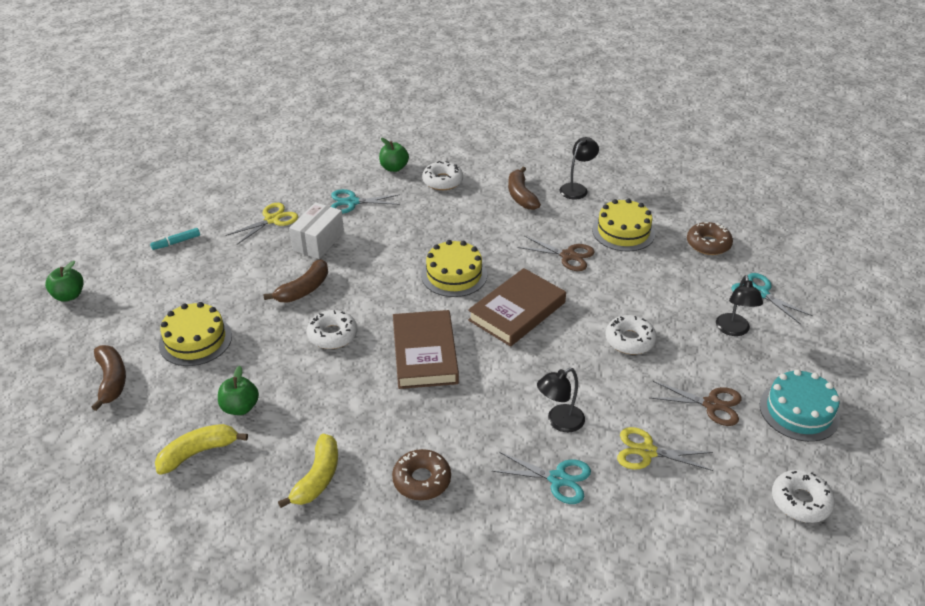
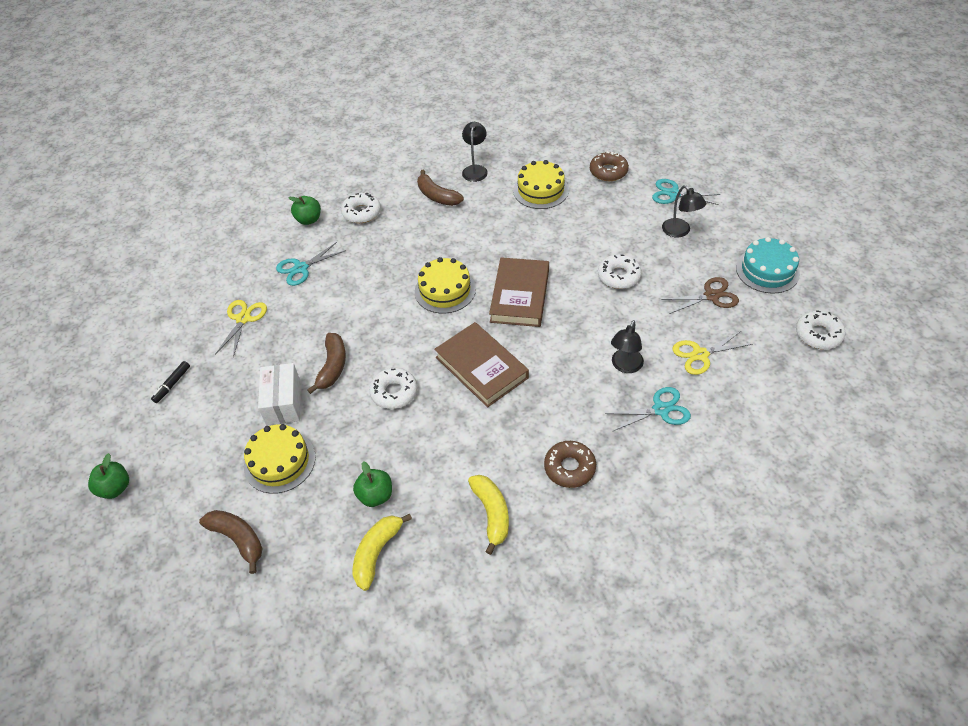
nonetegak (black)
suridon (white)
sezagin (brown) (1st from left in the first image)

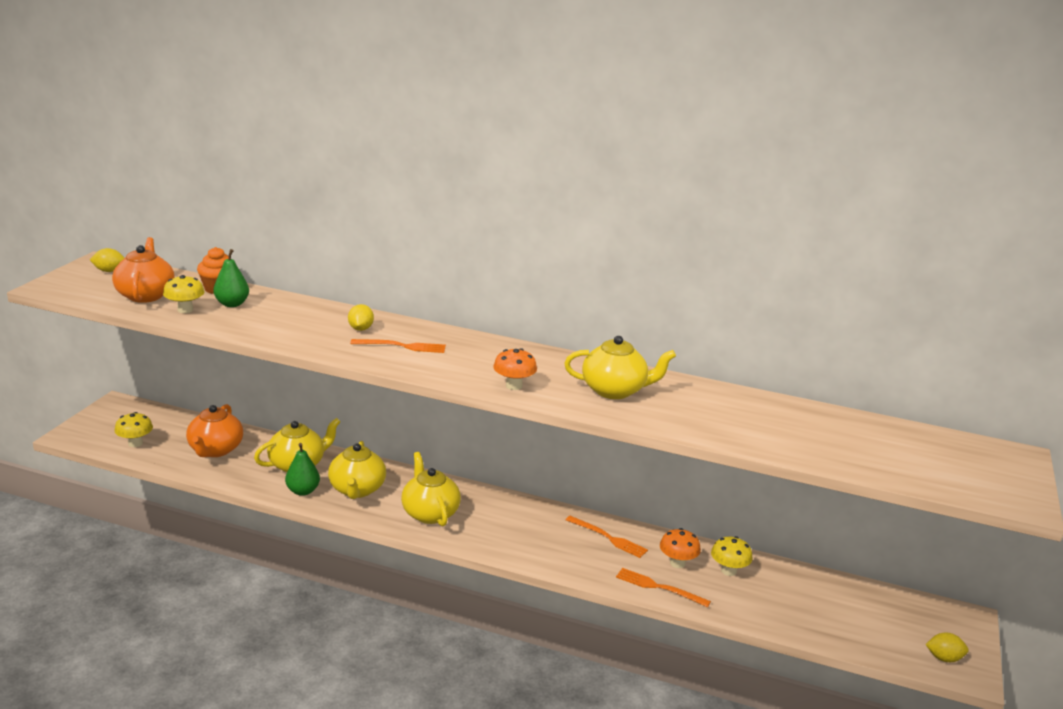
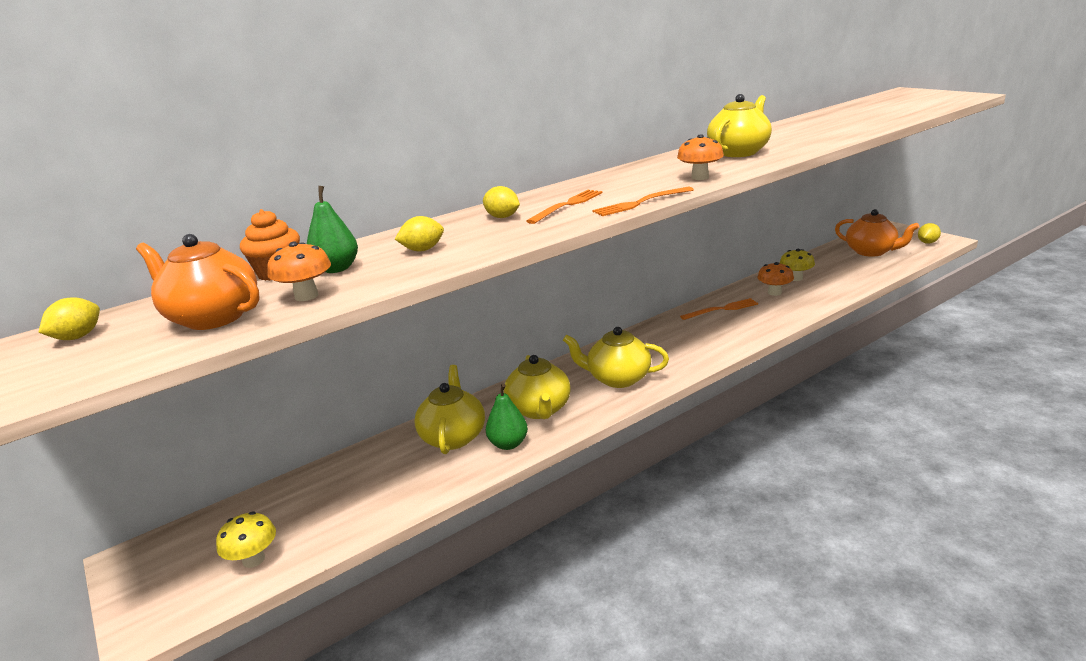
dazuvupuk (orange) (1st from left)
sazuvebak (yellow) (2nd from left)
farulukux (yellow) (2nd from left)
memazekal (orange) (2nd from left)
farulukux (orange) (2nd from left)

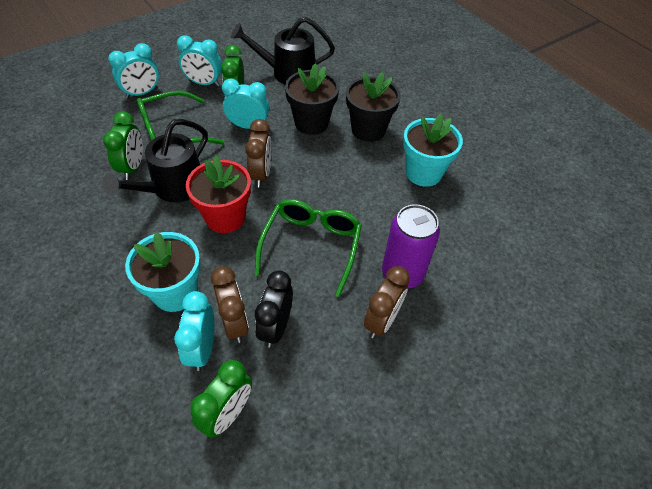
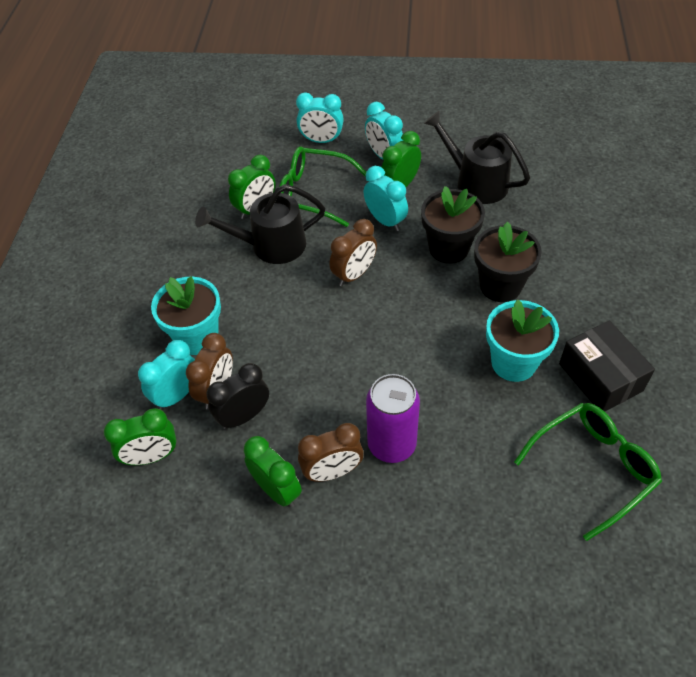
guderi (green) (3rd from left)
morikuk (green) (2nd from left)
suridon (black)
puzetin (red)

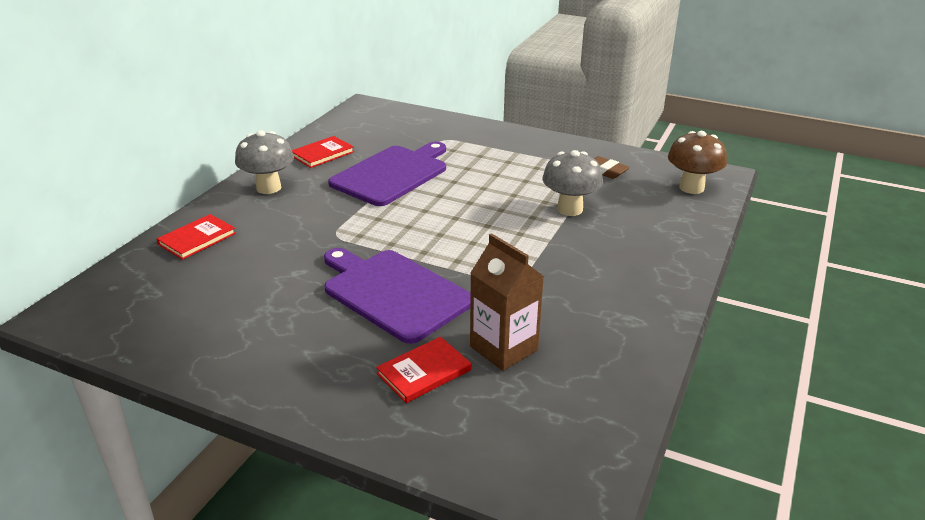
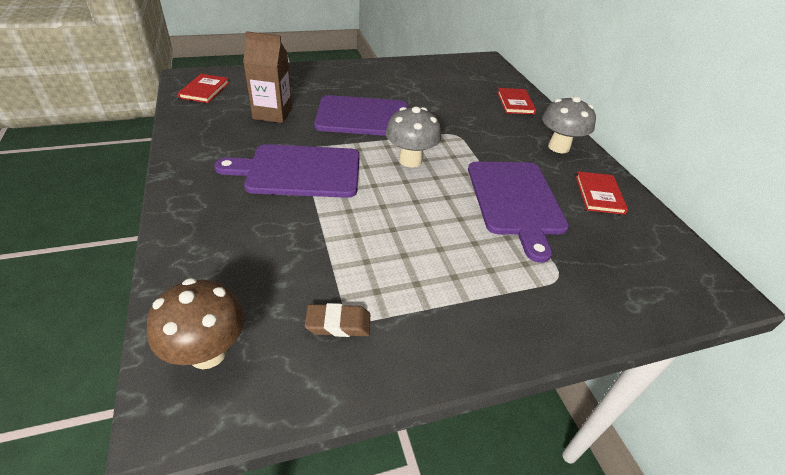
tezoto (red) (1st from left)
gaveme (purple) (1st from left)
dazuvupuk (grey) (1st from left)

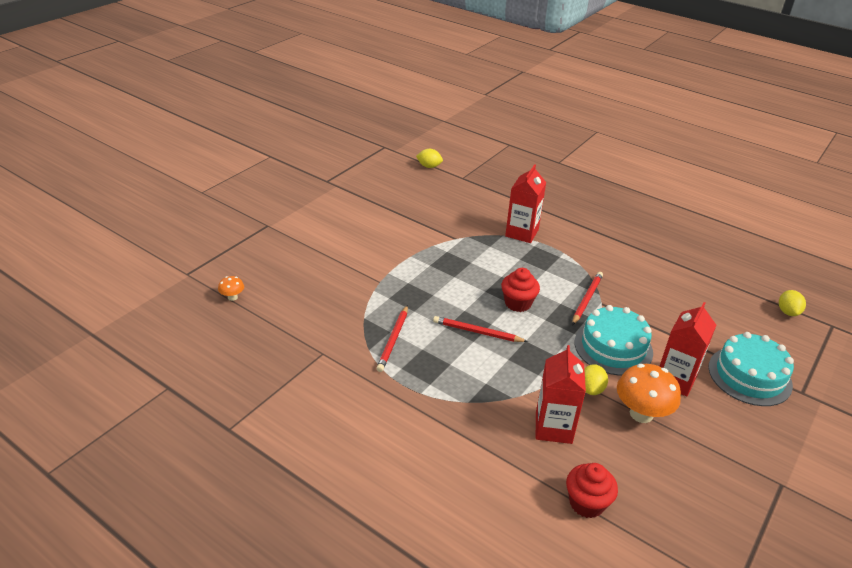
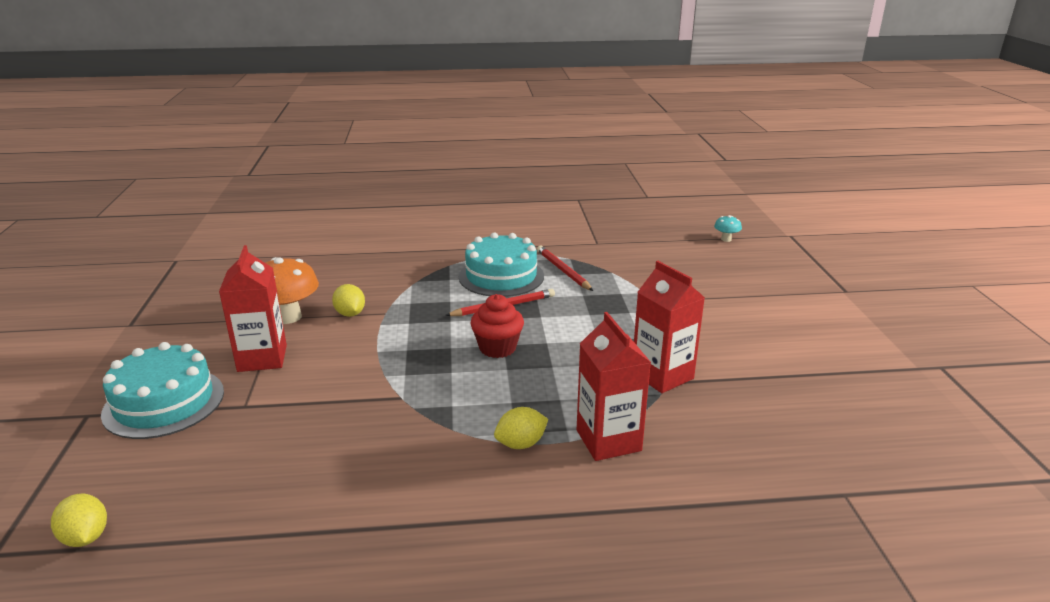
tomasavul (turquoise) (2nd from left)
sazuvebak (yellow) (3rd from left)
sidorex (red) (3rd from left)
dazuvupuk (turquoise)
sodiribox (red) (2nd from left in the first image)
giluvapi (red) (3rd from left in the first image)

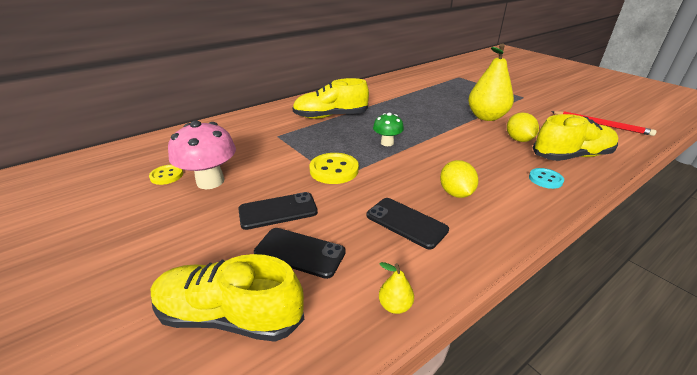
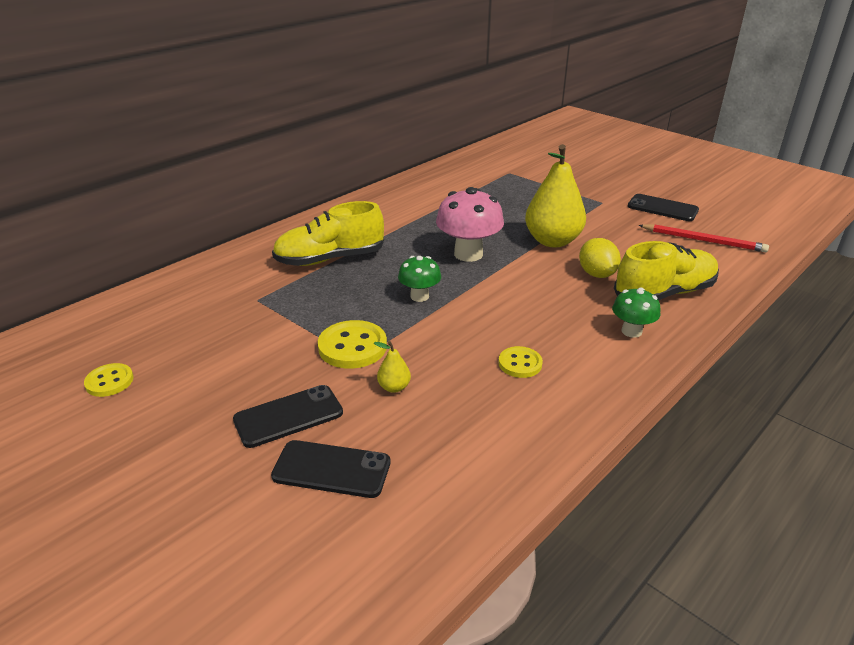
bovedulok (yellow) (1st from left)
dazuvupuk (pink)
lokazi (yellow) (3rd from left)
dazuvupuk (green) (2nd from left)
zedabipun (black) (3rd from left)
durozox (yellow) (1st from left in the first image)

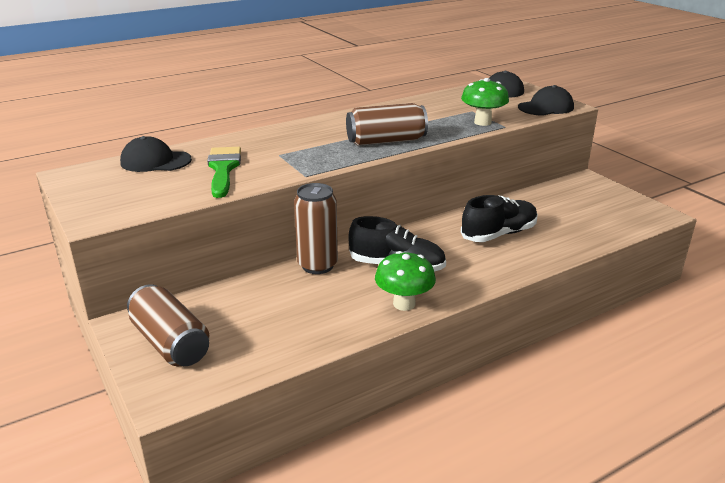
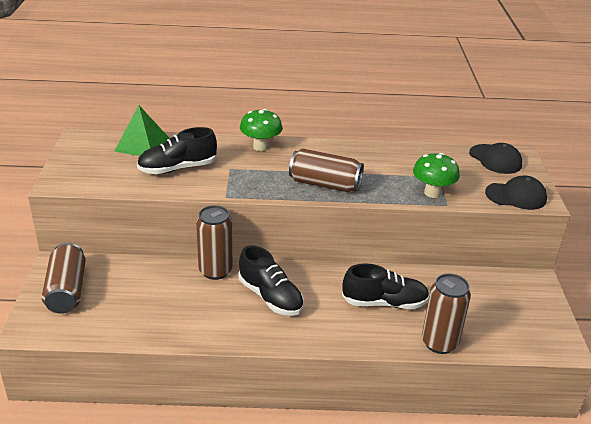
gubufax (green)
durozox (black) (1st from left)
dazuvupuk (green) (1st from left)
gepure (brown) (4th from left)

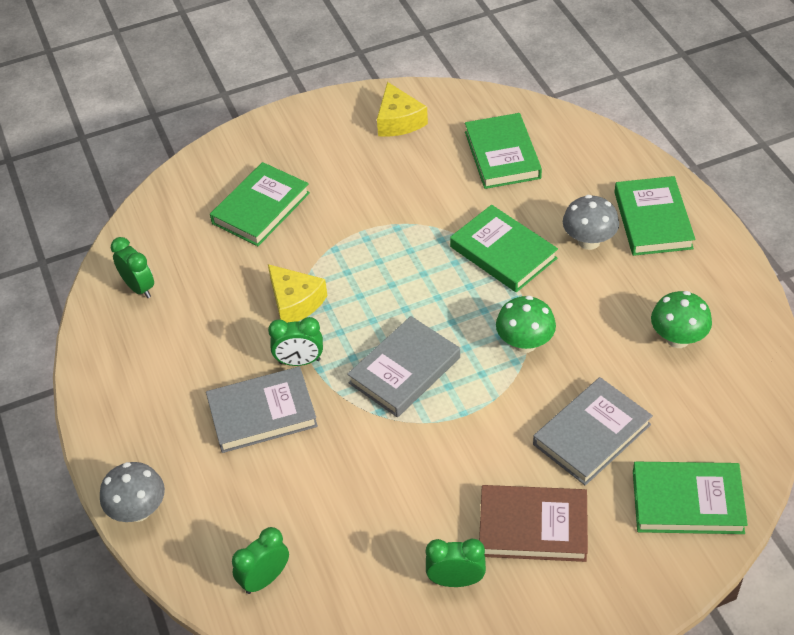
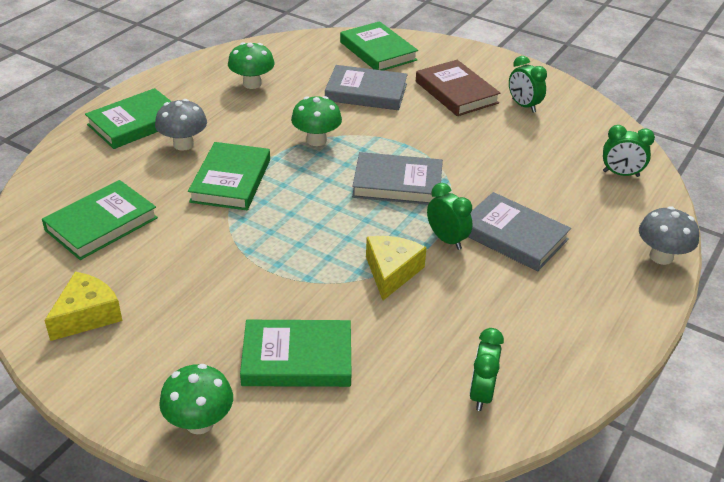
dazuvupuk (green) (1st from left)

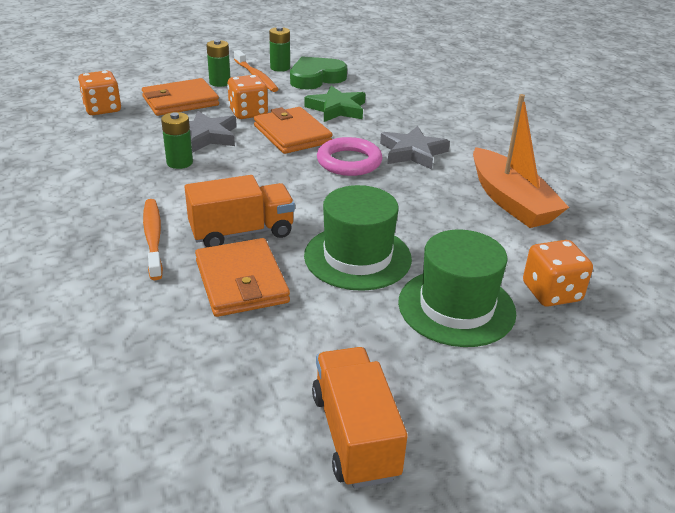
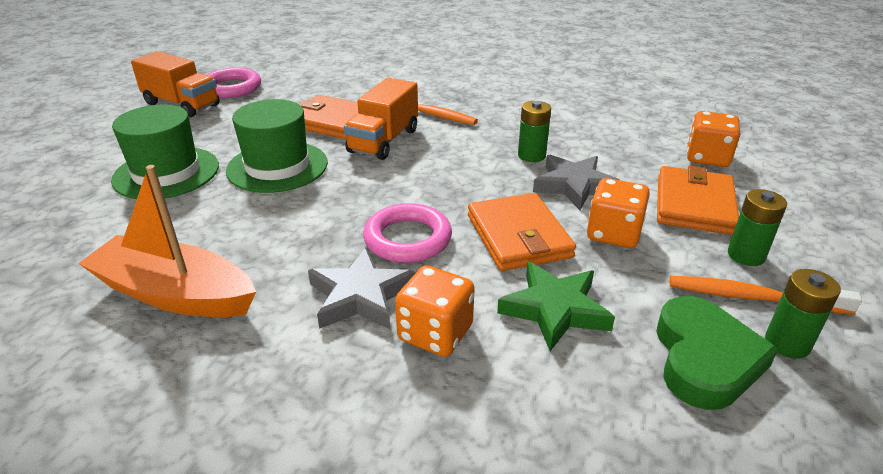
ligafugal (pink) (1st from left)
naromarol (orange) (1st from left)
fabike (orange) (2nd from left)

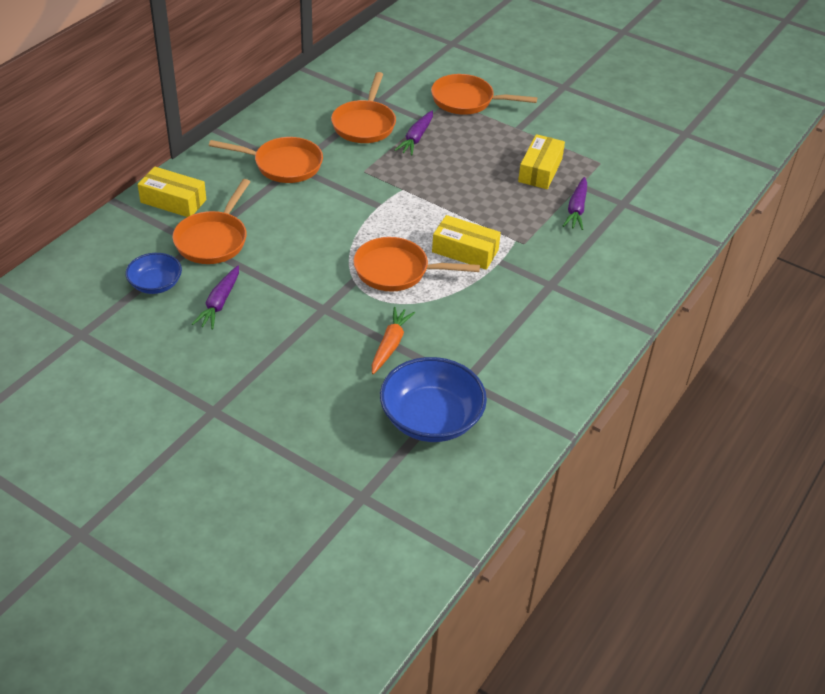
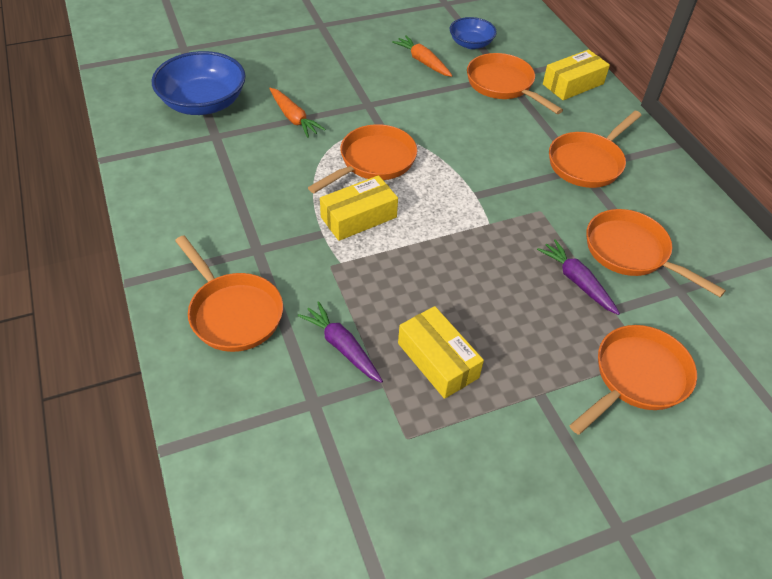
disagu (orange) (1st from left)
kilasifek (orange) (2nd from left)

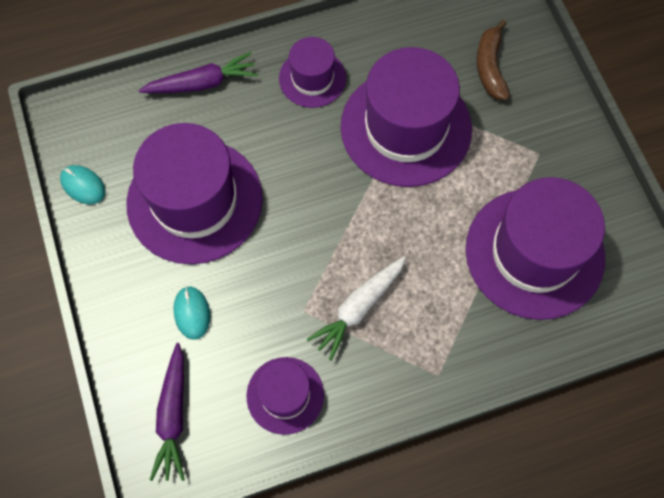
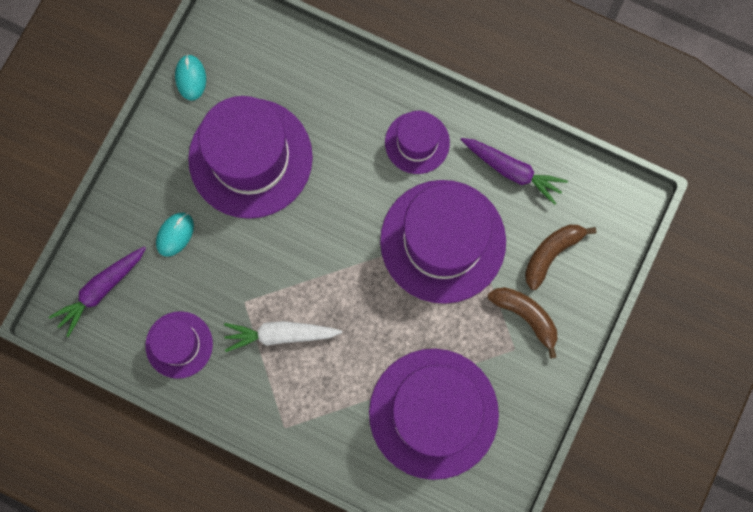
kilasifek (purple) (2nd from left)
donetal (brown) (1st from left)

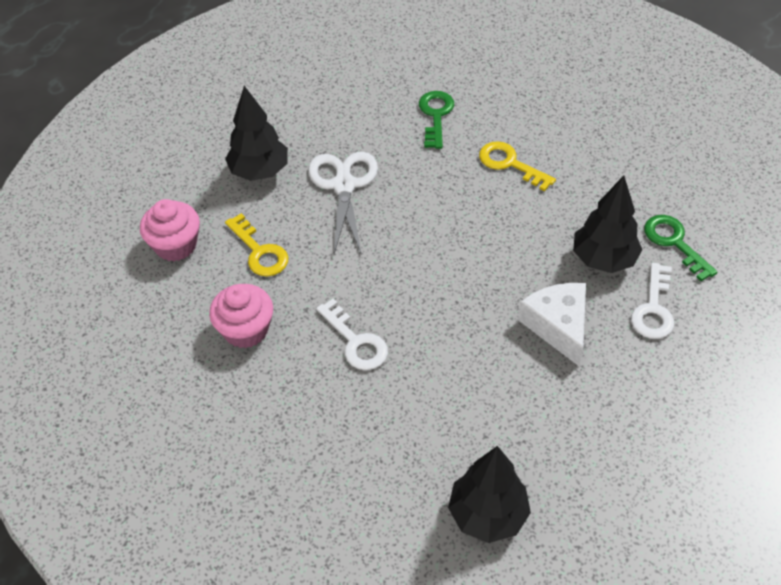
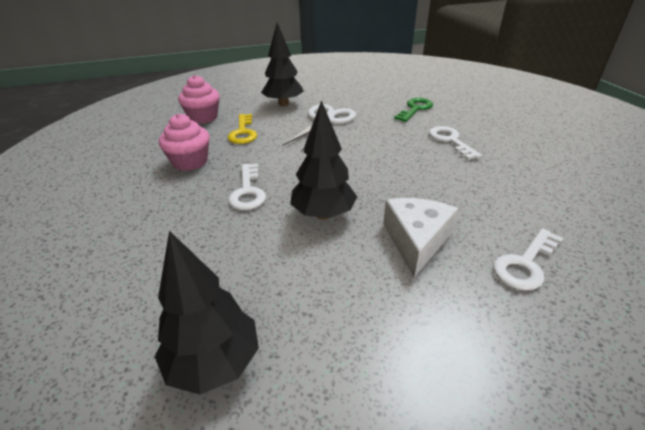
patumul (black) (3rd from left)
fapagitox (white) (2nd from left)
fapagitox (green) (2nd from left in the first image)

